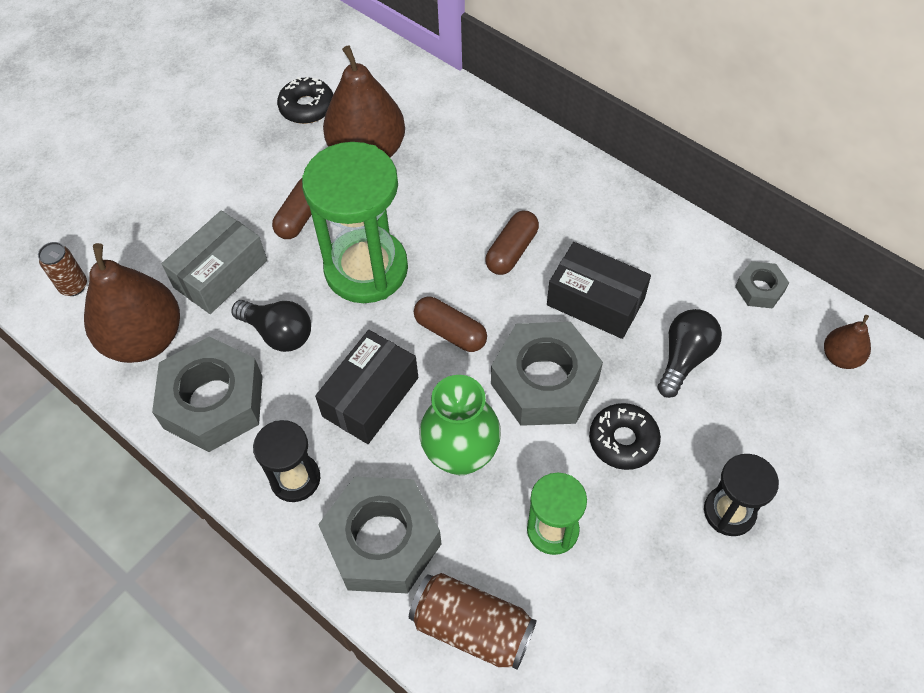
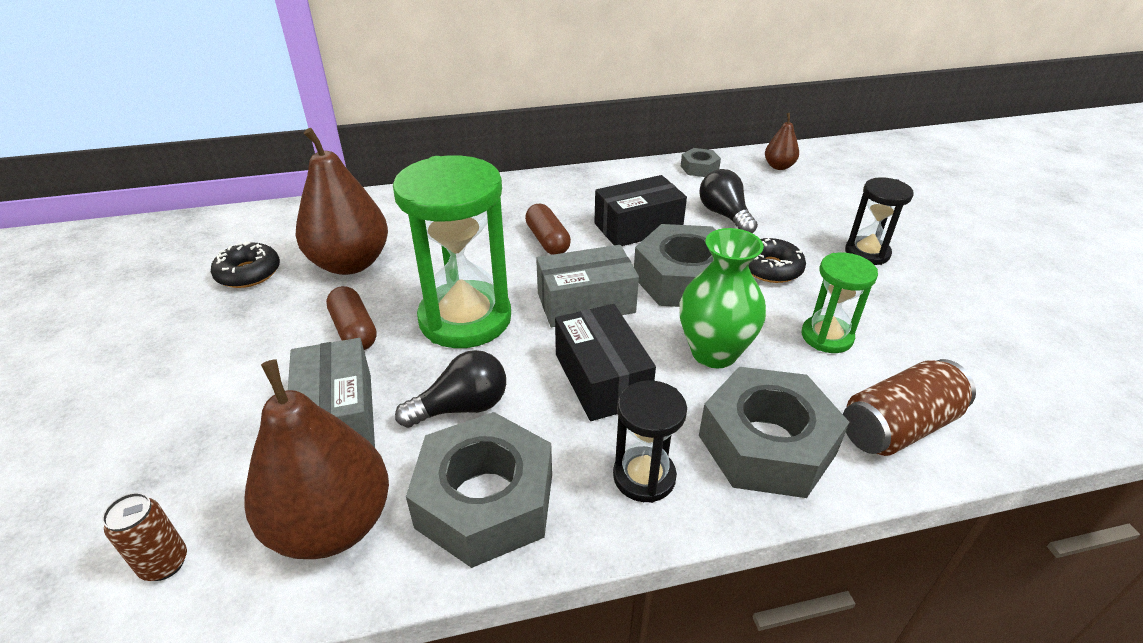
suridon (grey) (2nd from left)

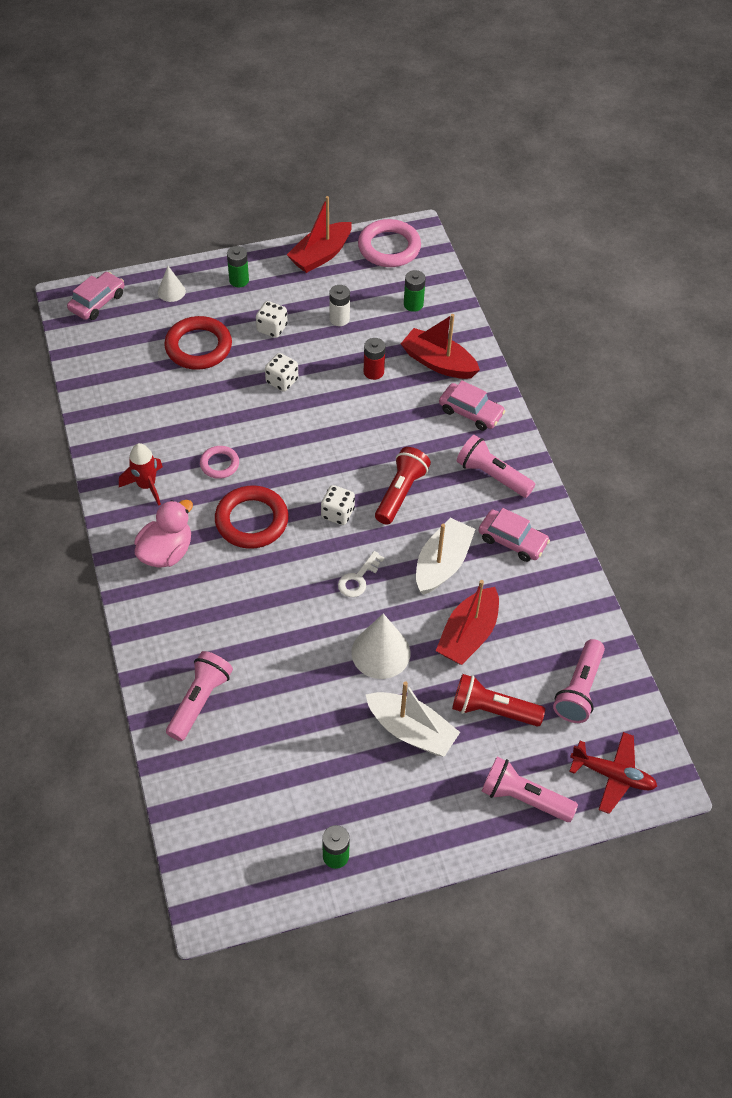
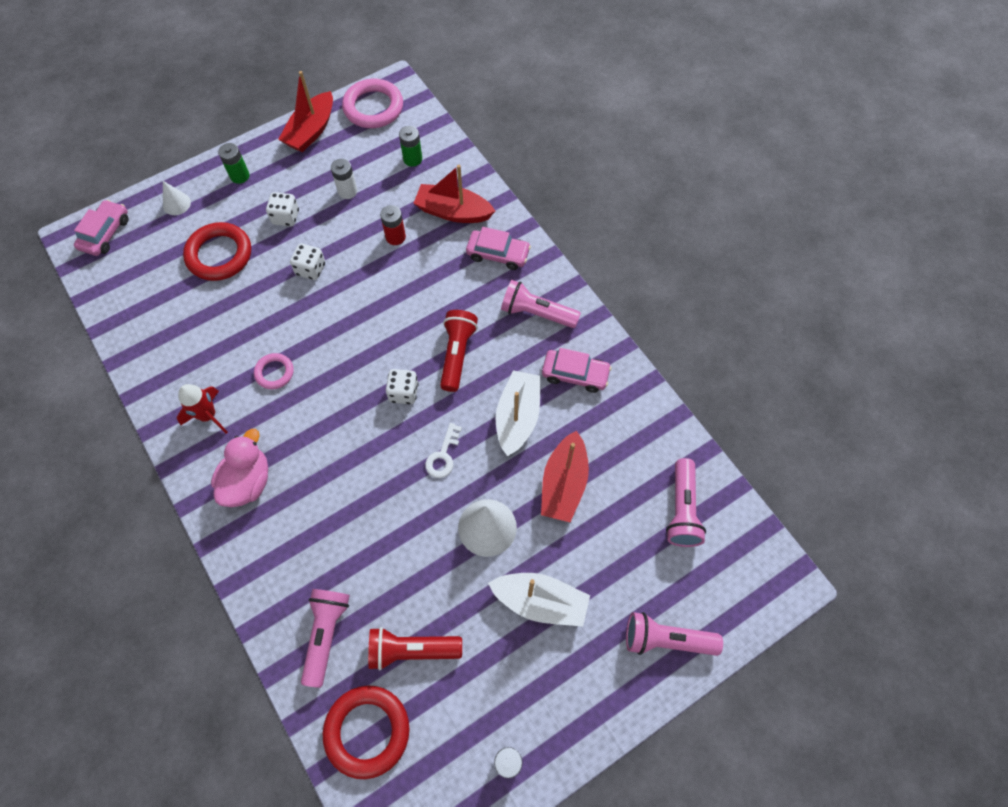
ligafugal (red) (2nd from left)
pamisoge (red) (1st from left)
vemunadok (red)

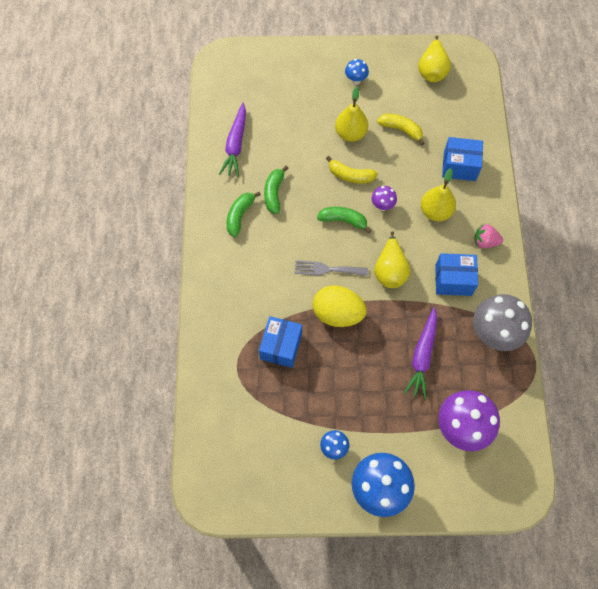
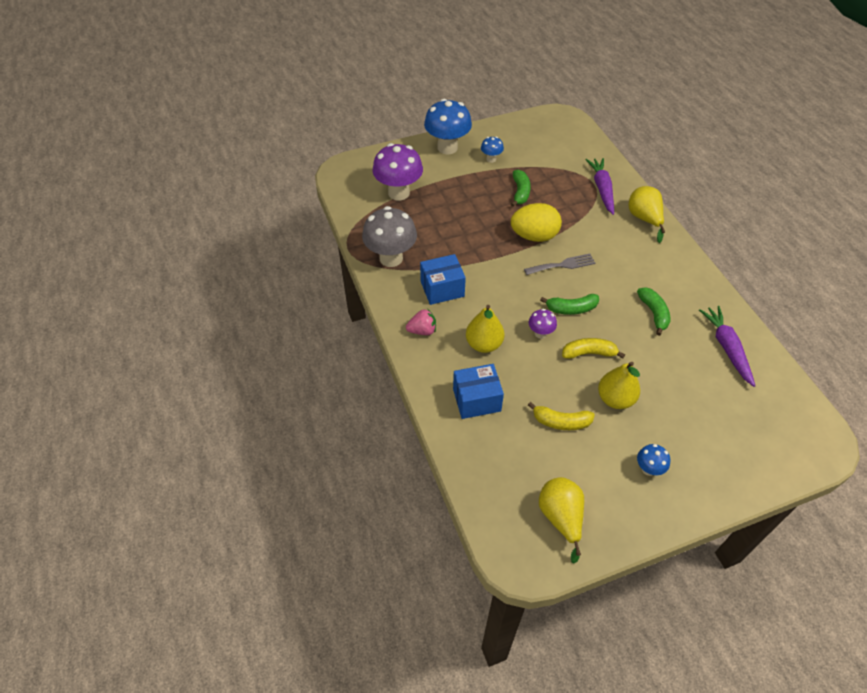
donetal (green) (1st from left)
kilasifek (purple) (1st from left)
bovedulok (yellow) (4th from left)
suridon (blue) (1st from left in the first image)

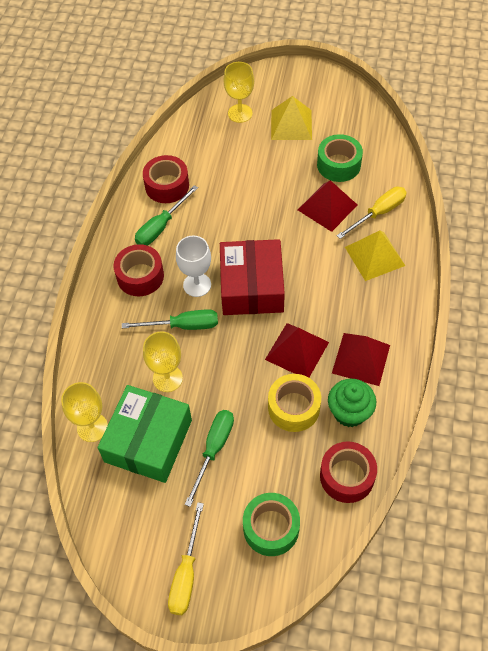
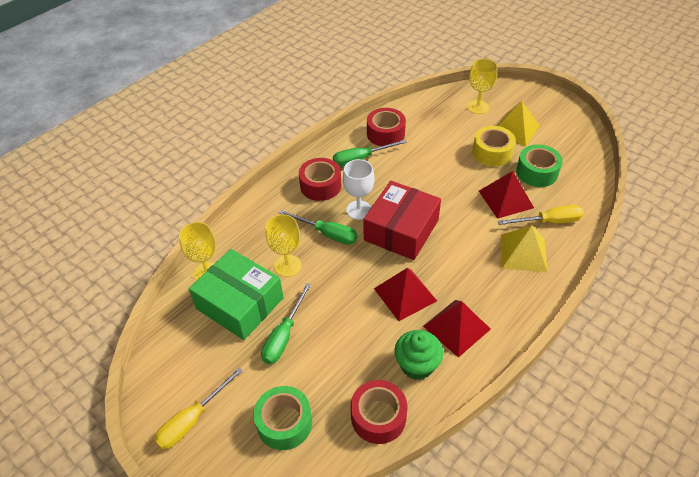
suridon (green)
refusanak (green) (1st from left)
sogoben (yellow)

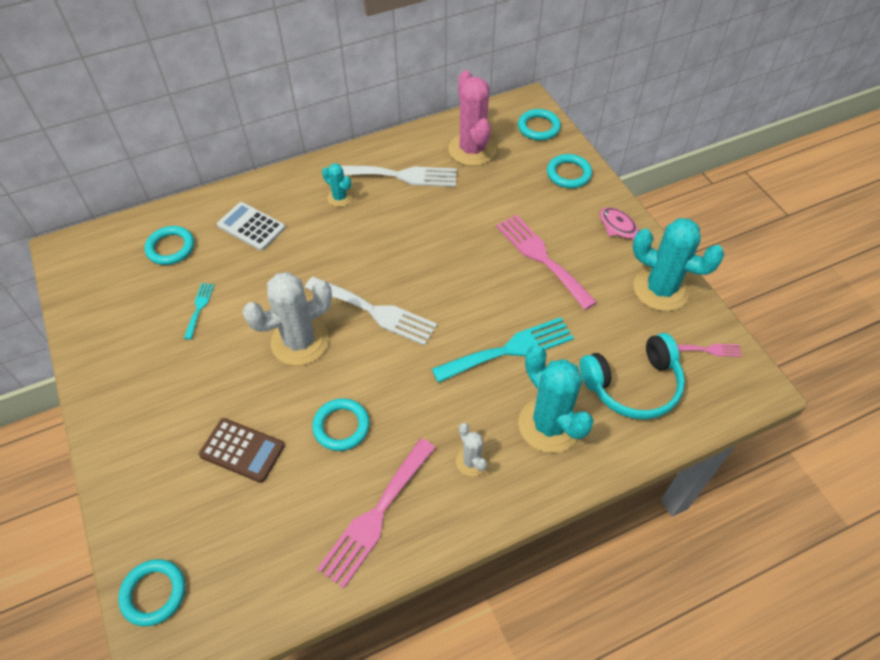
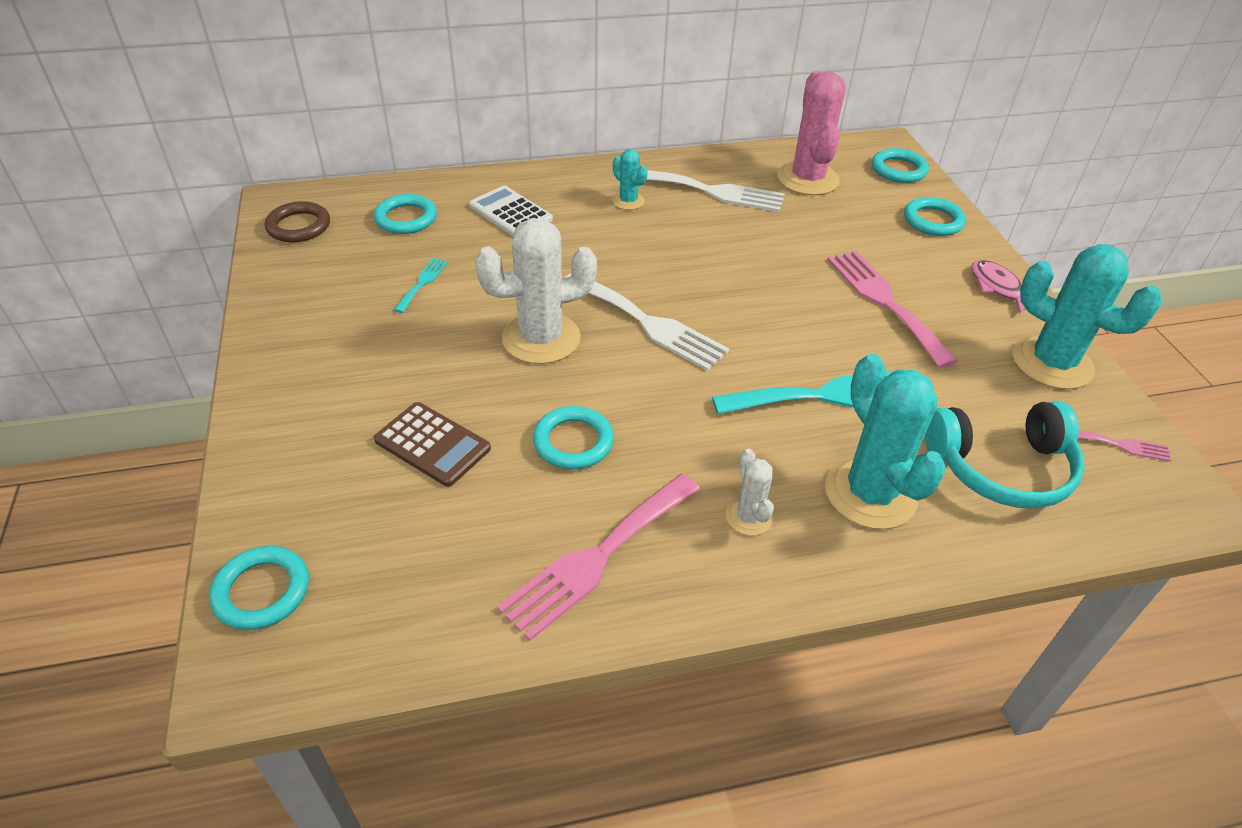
ligafugal (brown)

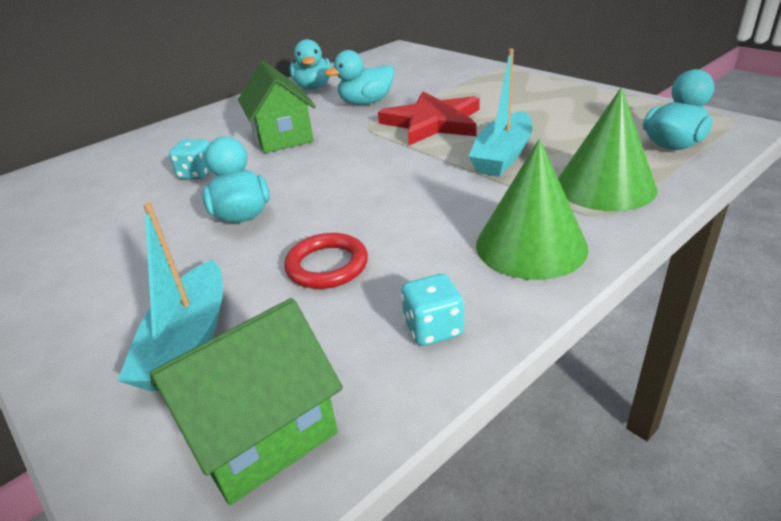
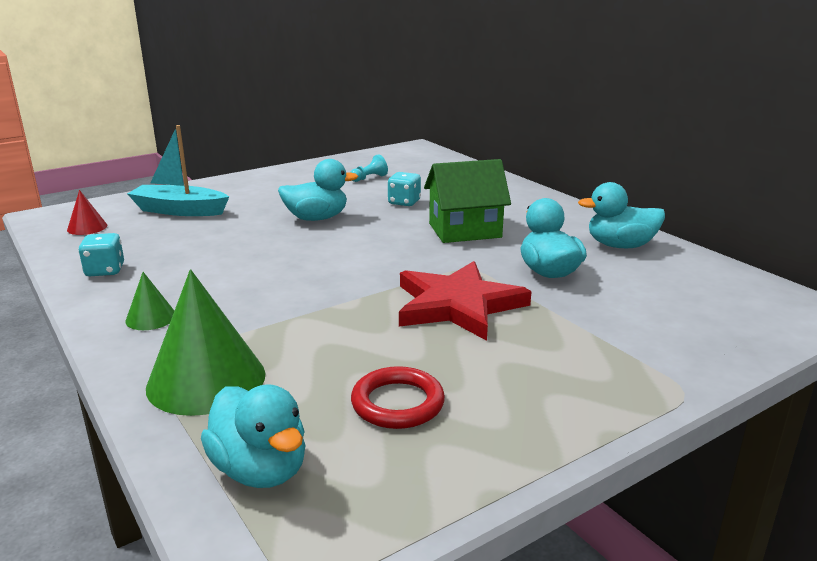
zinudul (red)
zinudul (green) (1st from left)
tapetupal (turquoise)
ligafugal (red)
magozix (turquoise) (2nd from left in the first image)

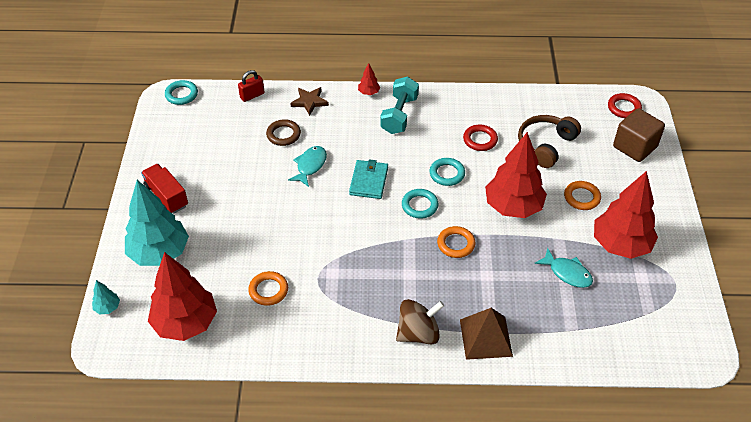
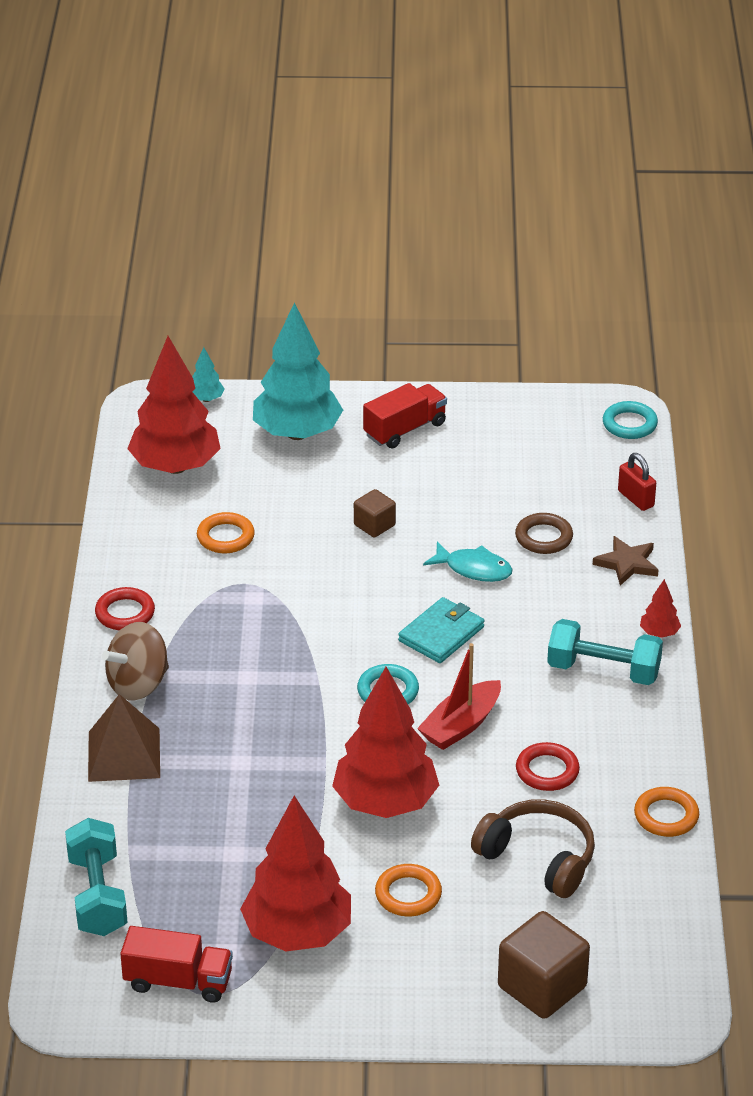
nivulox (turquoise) (1st from left)
ligafugal (red) (1st from left)
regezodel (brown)
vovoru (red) (1st from left)
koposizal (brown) (1st from left)
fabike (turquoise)
magozix (red)
ligafugal (orange) (3rd from left)
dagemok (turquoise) (2nd from left in the first image)

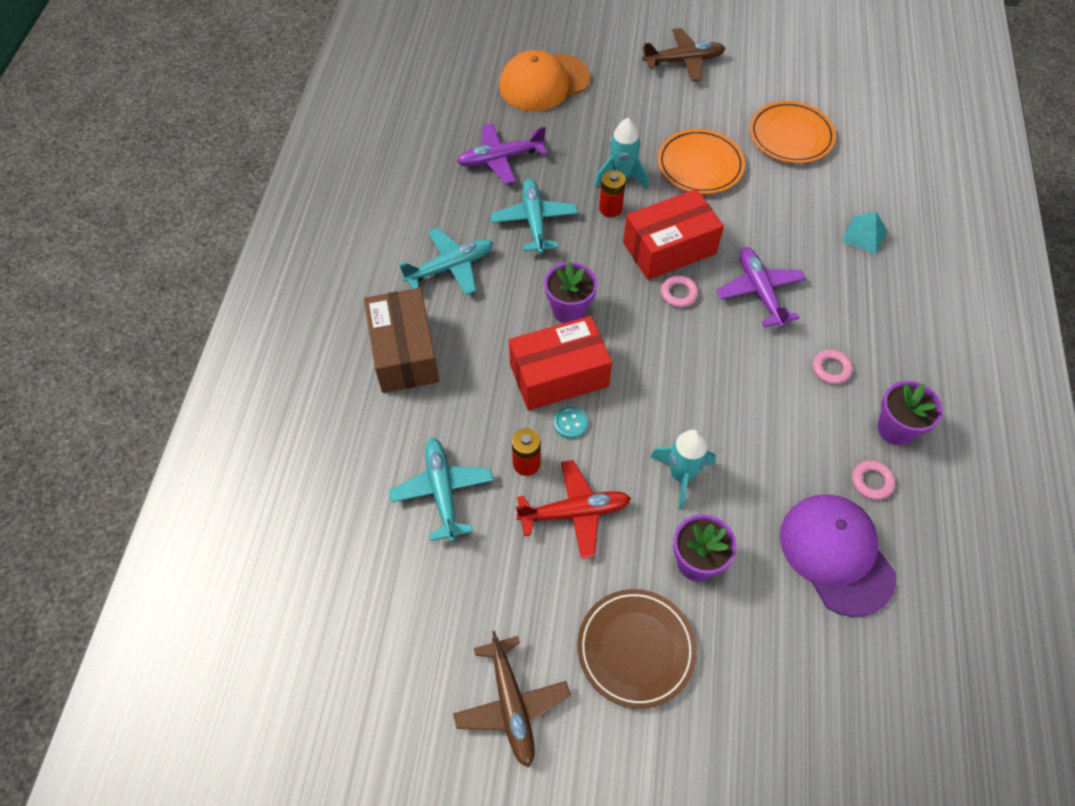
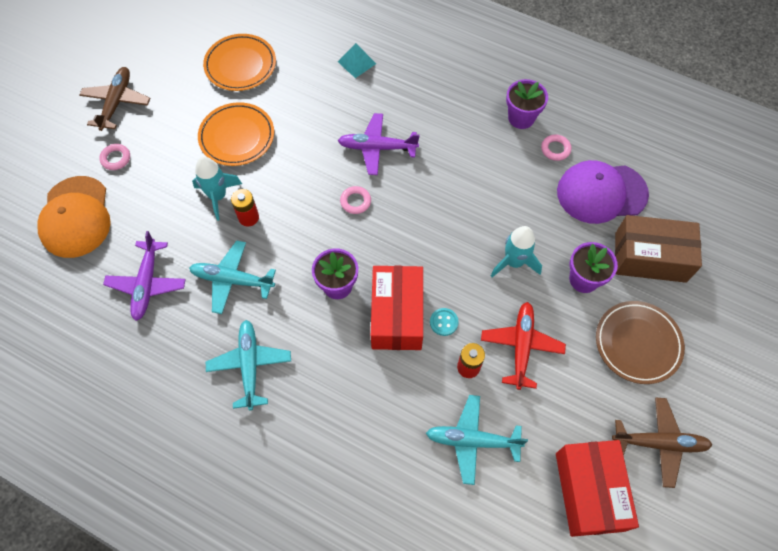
ligafugal (pink) (1st from left)
suridon (red) (2nd from left)
suridon (brown)

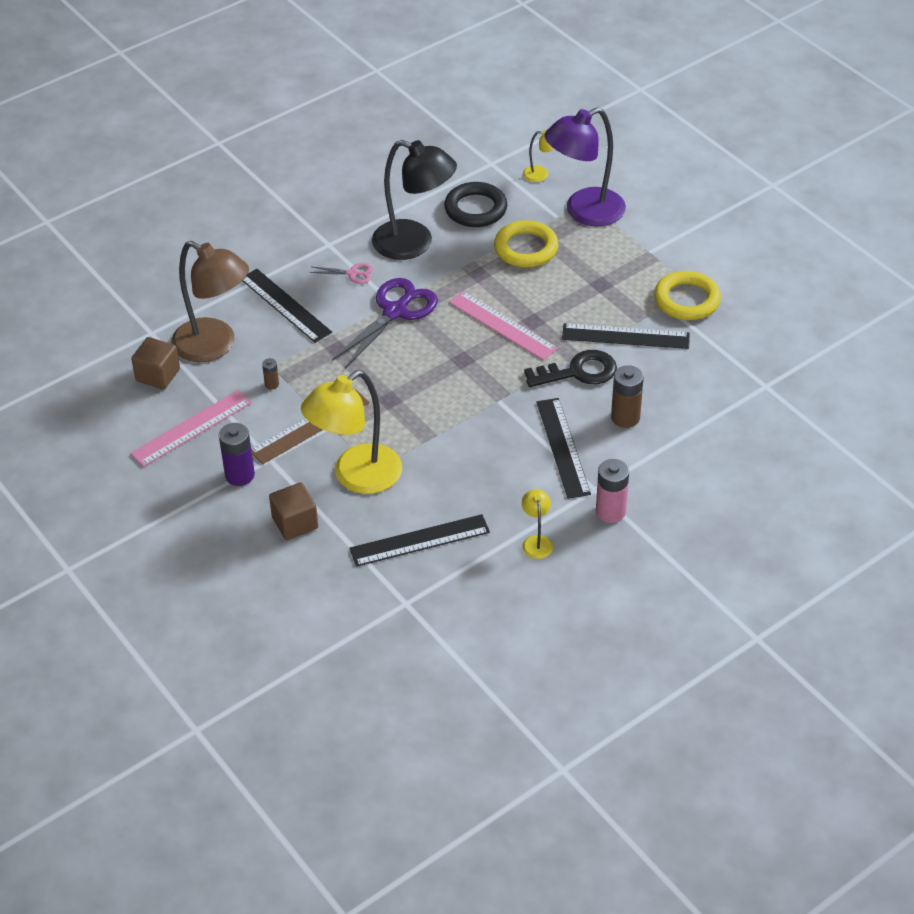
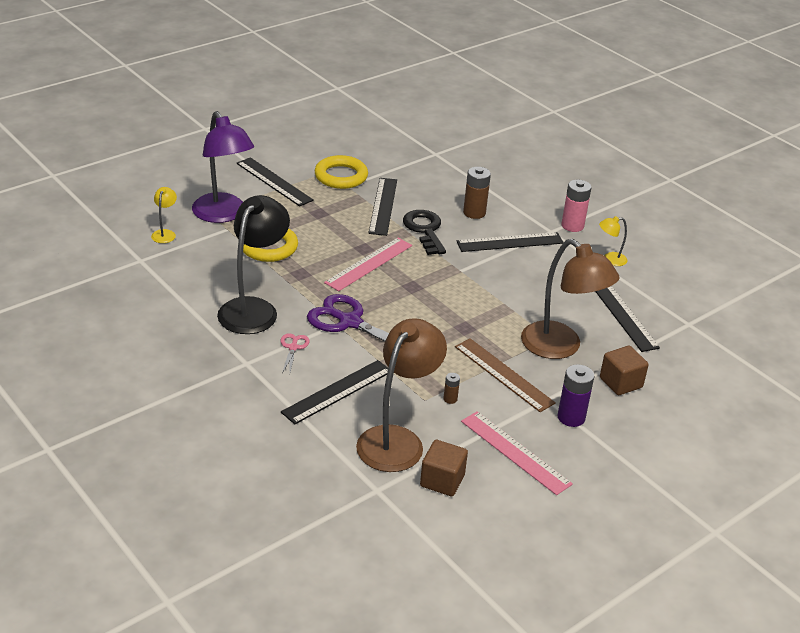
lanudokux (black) (1st from left)
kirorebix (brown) (2nd from left)
ligafugal (black)

